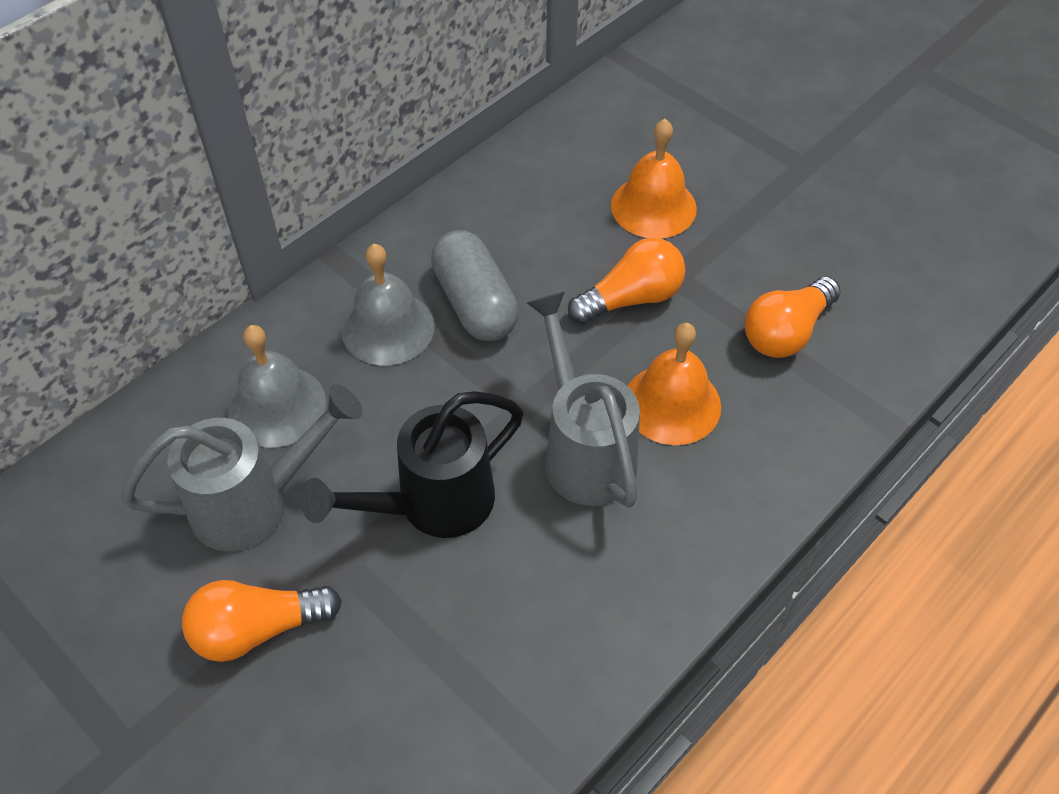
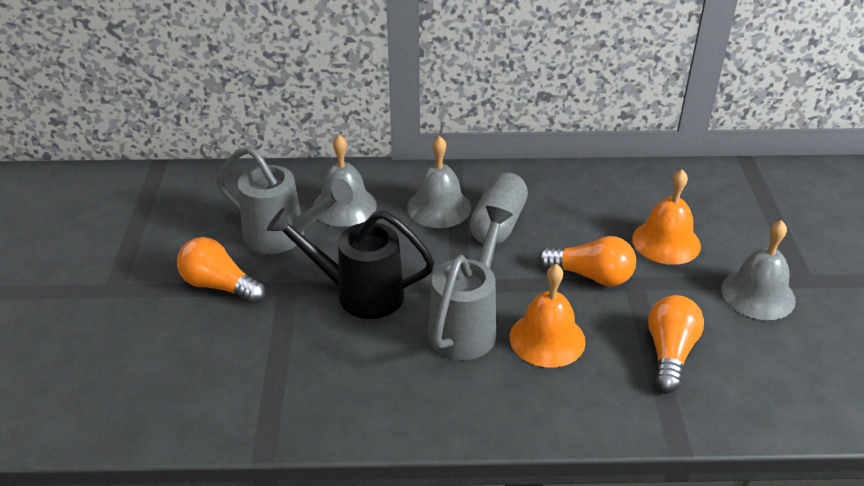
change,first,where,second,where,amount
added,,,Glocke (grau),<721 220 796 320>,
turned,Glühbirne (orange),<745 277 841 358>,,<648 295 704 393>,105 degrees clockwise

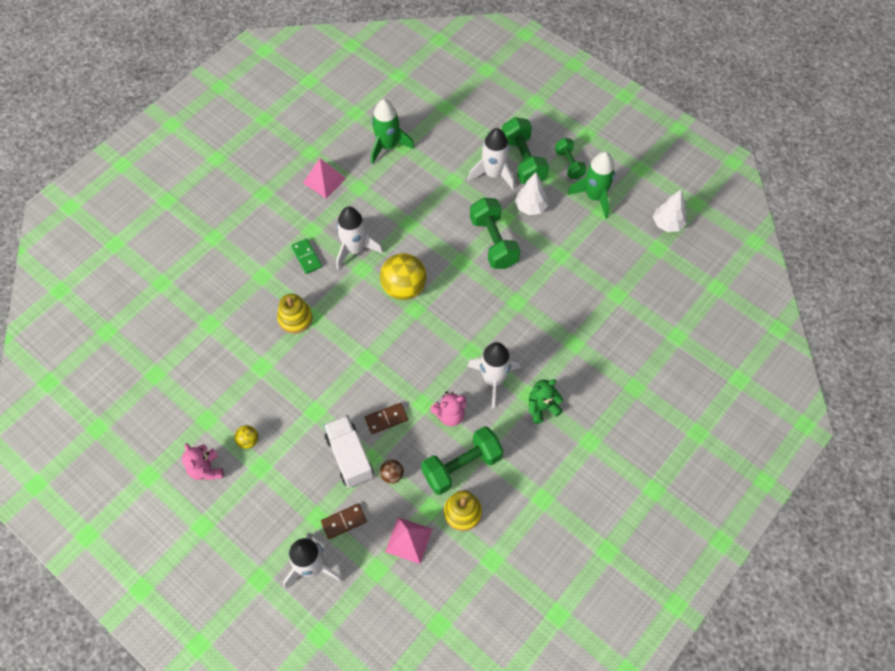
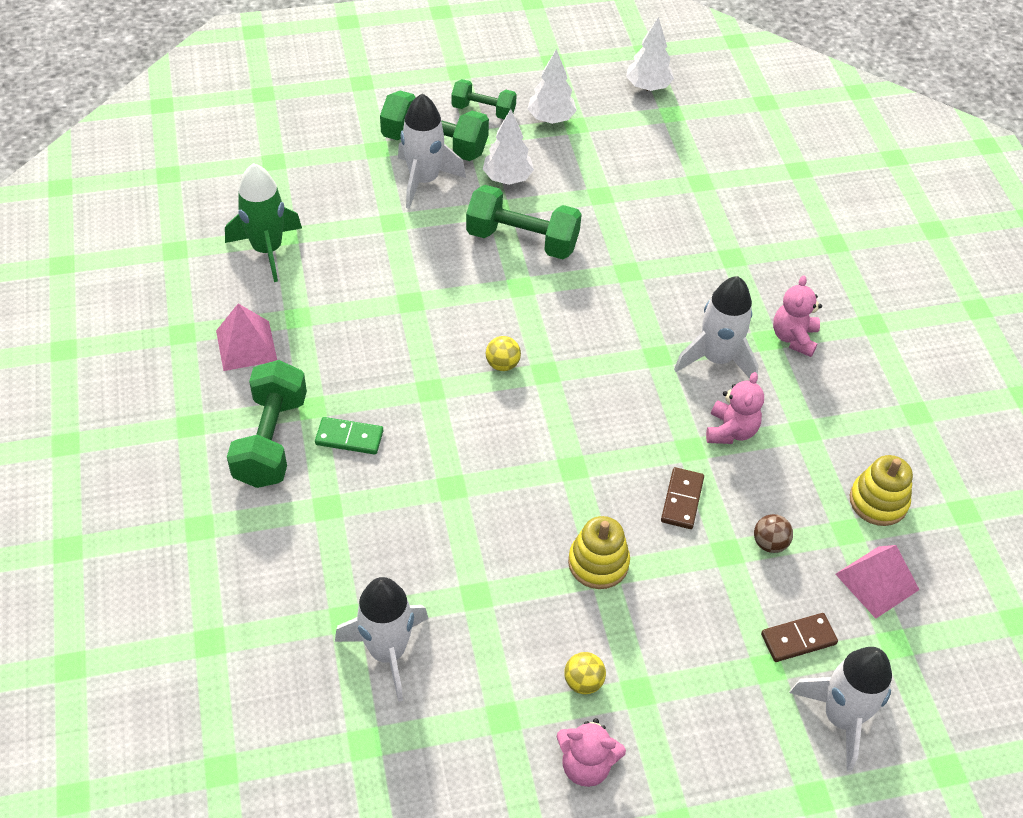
change,first,where,second,where,amount
removed,Lastwagen (weiß),<324 415 374 488>,,,
moved,Stapelspielzeug (gelb),<277 294 312 334>,,<568 516 630 589>,
moved,Rakete (weiß),<336 207 383 270>,,<335 577 429 702>,
moved,Hantel (grün),<421 426 504 495>,,<227 360 307 488>,
replaced,Rakete (grün),<567 152 615 218>,Baum (weiß),<527 49 577 124>,
recoloured,Teddybär (grün),<529 379 563 424>,Teddybär (rosa),<773 275 822 357>,
turned,Dominostein (braun),<321 503 367 539>,,<761 613 838 662>,60 degrees clockwise
resized,Ball (gelb),<380 253 427 300>,,<486 336 521 371>,x0.47

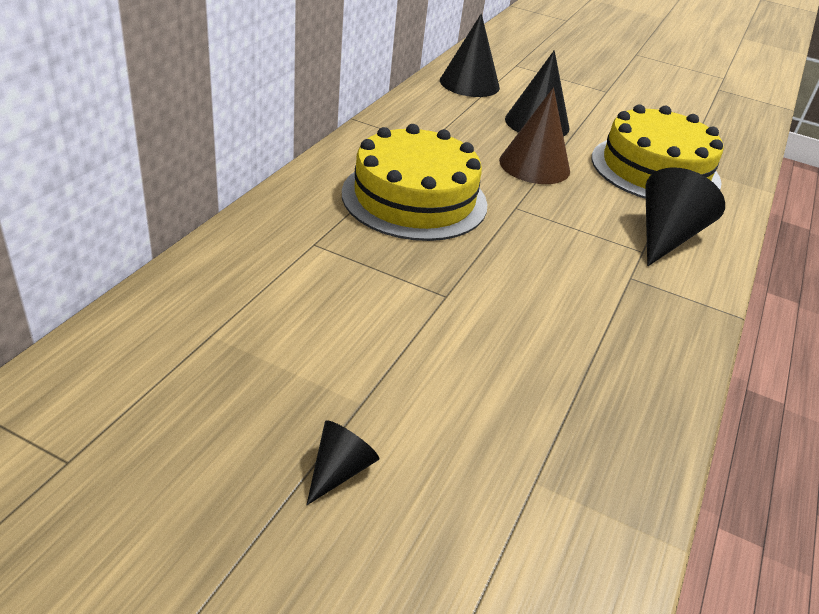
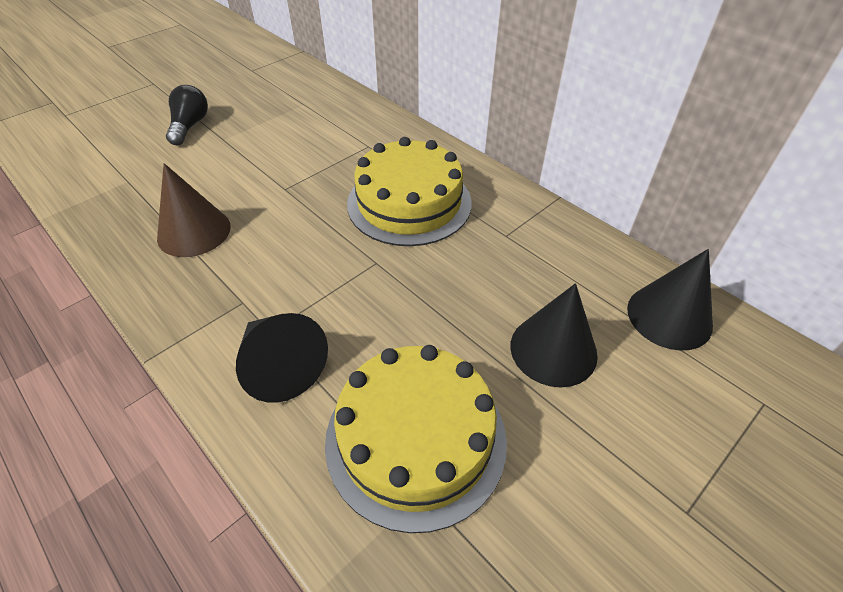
change,first,where,second,where,amount
moved,Kegel (braun),<499 88 570 184>,,<157 163 231 257>,
replaced,Kegel (schwarz),<307 421 379 505>,Glühbirne (schwarz),<166 85 208 145>,

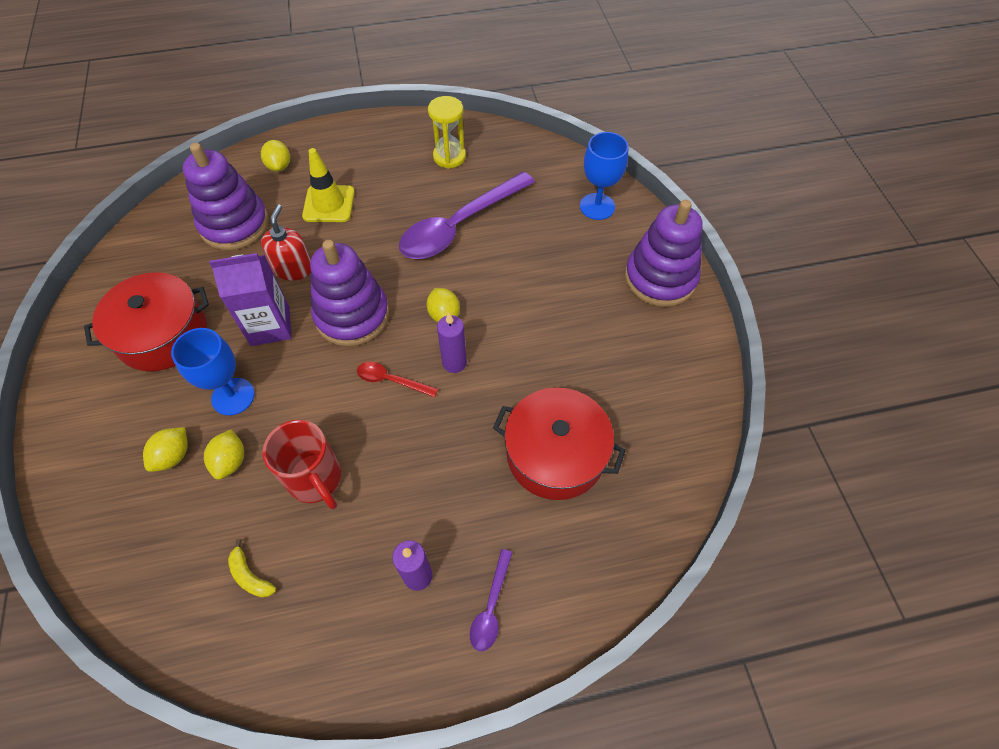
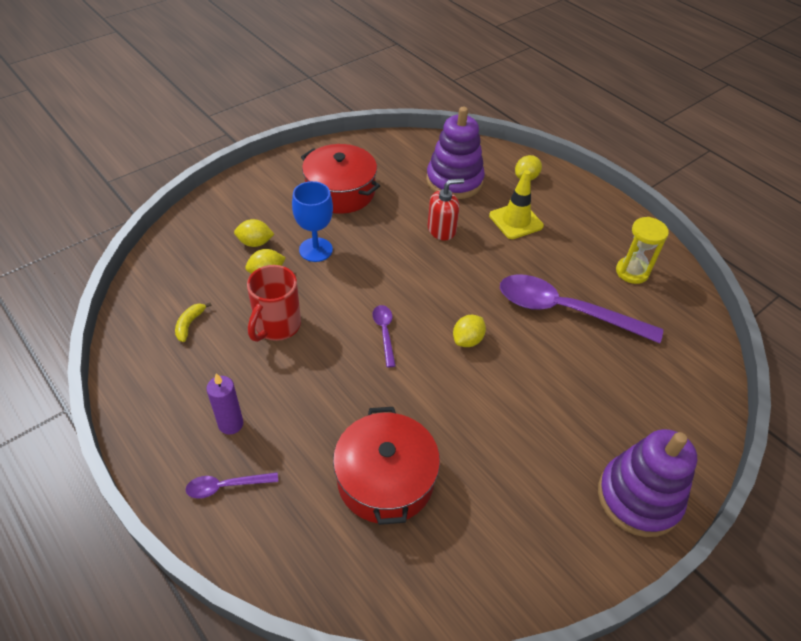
change,first,where,second,where,amount
removed,Getränkekarton (lila),<209 253 292 346>,,,
removed,Stapelspielzeug (lila),<310 240 389 347>,,,
removed,Kerze (lila),<437 313 467 373>,,,
removed,Kelch (blau),<580 132 629 220>,,,
recoloured,Löffel (rot),<357 362 438 397>,Löffel (lila),<372 305 396 367>,

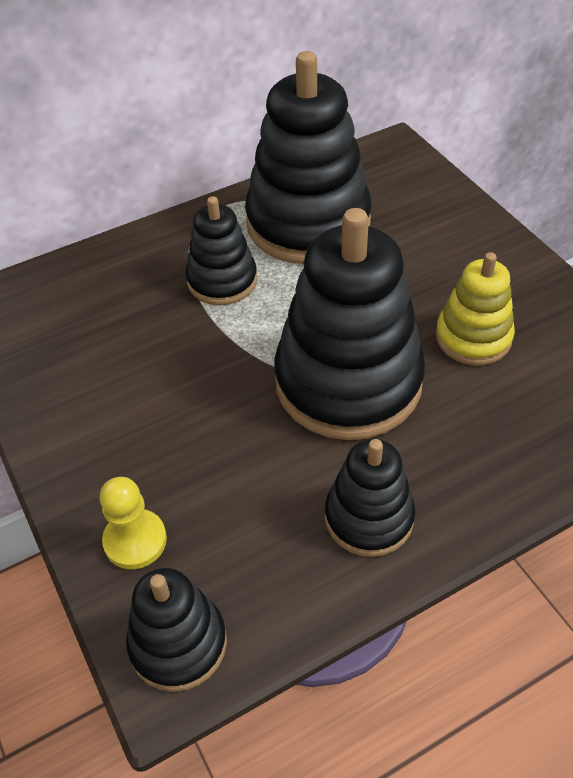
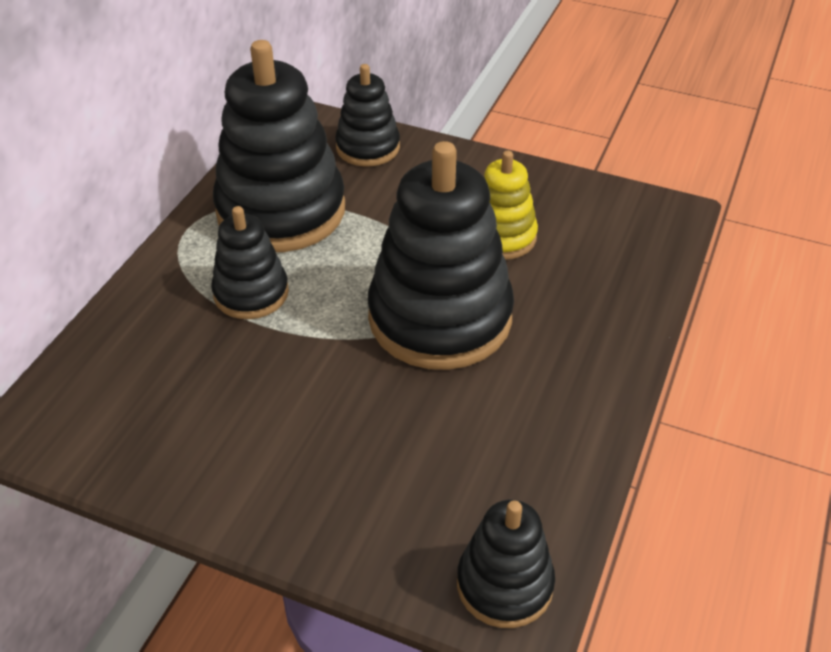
change,first,where,second,where,amount
removed,Bauer (gelb),<100 477 167 569>,,,
moved,Stapelspielzeug (schwarz),<325 439 415 557>,,<335 64 400 166>,

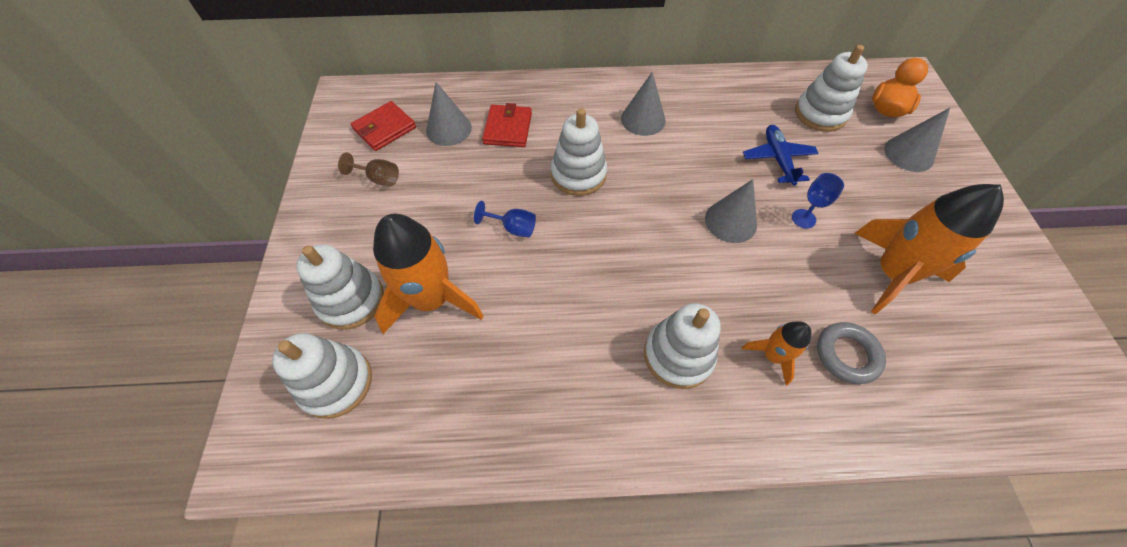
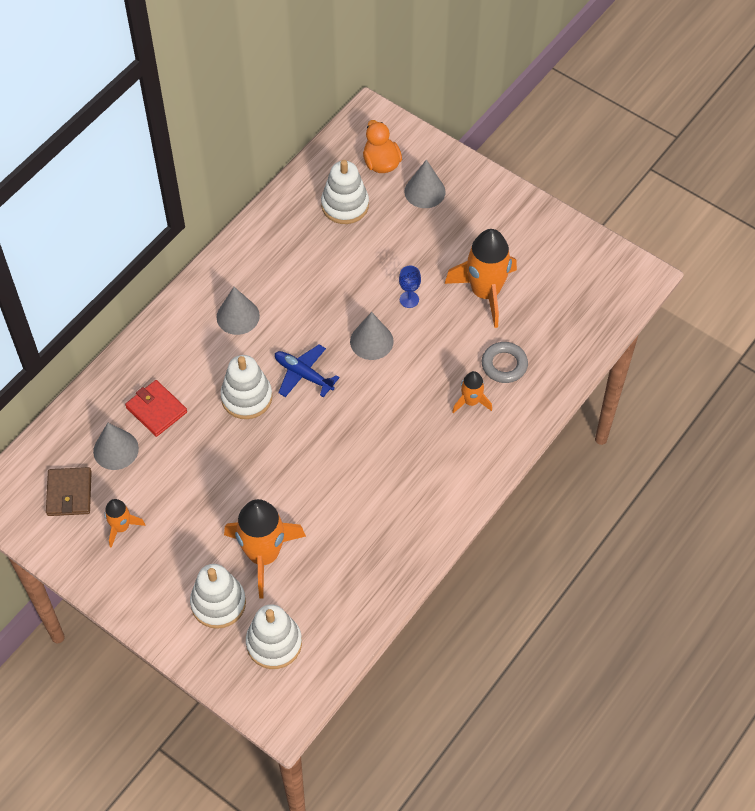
change,first,where,second,where,amount
removed,Kelch (blau),<474 201 536 237>,,,
removed,Stapelspielzeug (weiß),<644 303 721 389>,,,
moved,Flugzeug (blau),<743 125 819 186>,,<275 344 340 397>,
replaced,Kelch (braun),<338 152 399 186>,Rakete (orange),<104 499 145 548>,
recoloured,Geldbörse (rot),<351 101 416 151>,Geldbörse (braun),<46 467 92 516>,

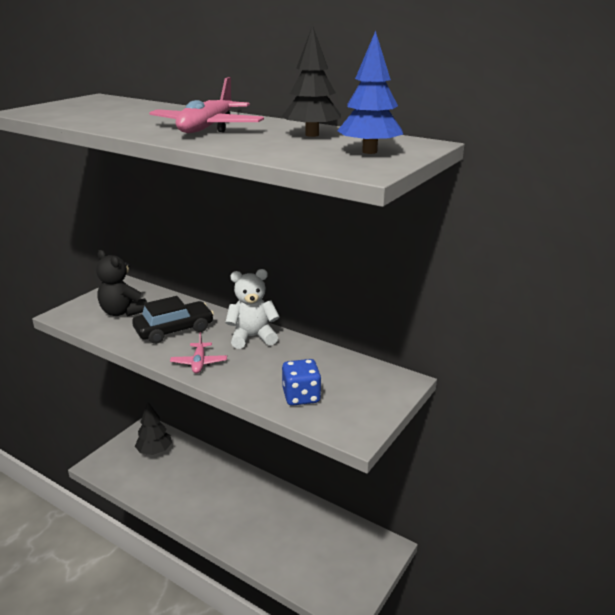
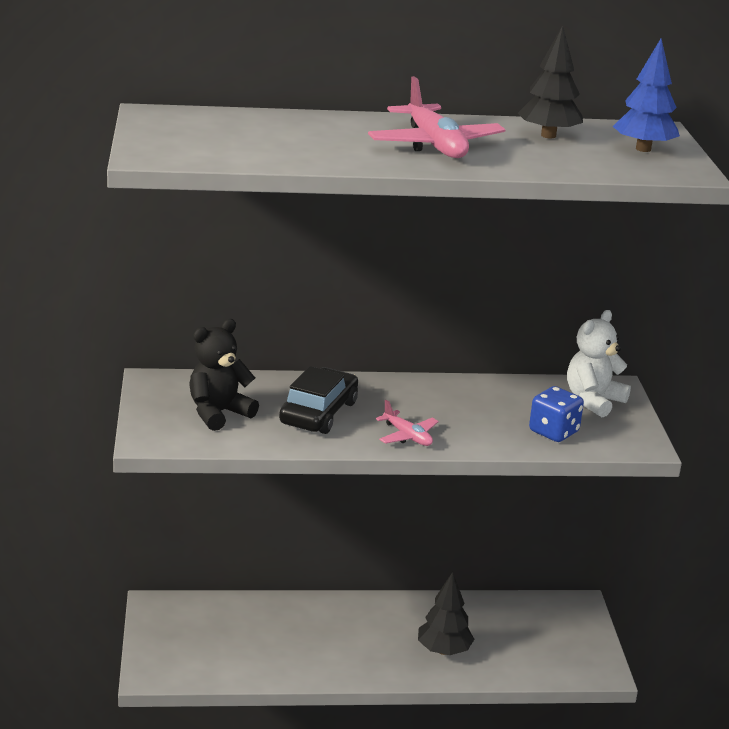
change,first,where,second,where,amount
moved,Baum (schwarz),<135 402 172 455>,,<418 572 474 655>,
moved,Teddybär (weiß),<226 269 279 349>,,<567 310 631 417>,
turned,Teddybär (schwarz),<96 250 147 317>,,<189 319 259 431>,135 degrees clockwise

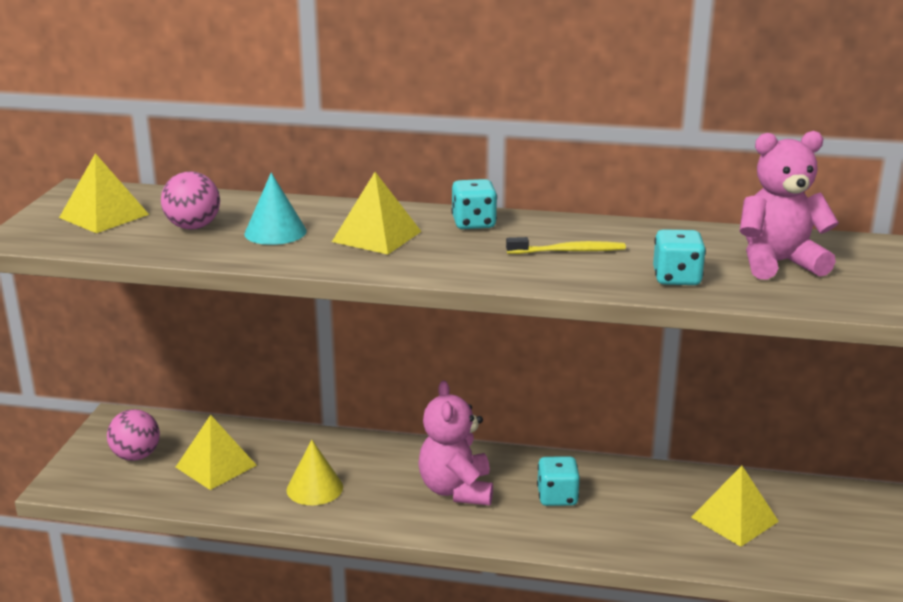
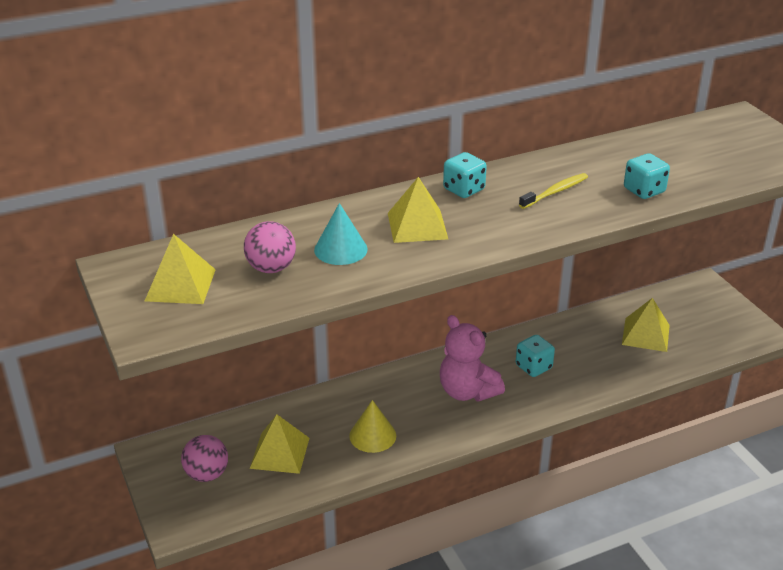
change,first,where,second,where,amount
removed,Teddybär (rosa),<740 131 839 280>,,,

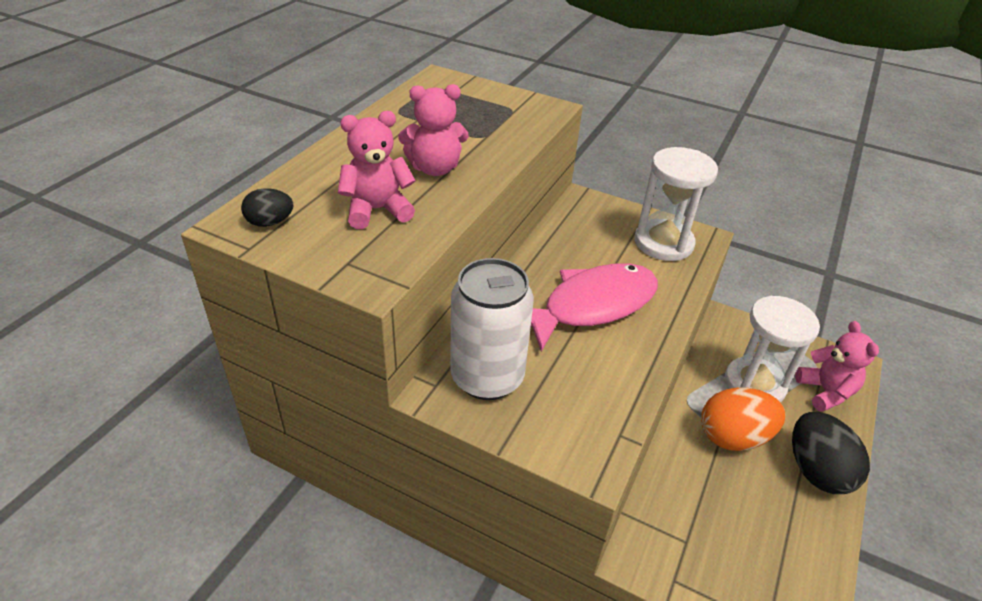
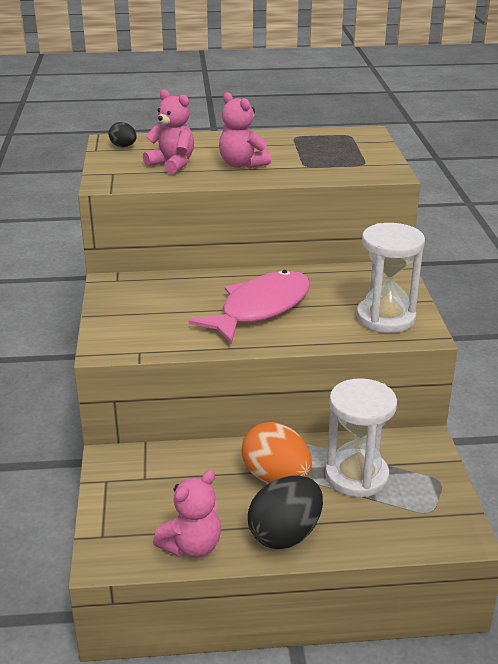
change,first,where,second,where,amount
removed,Dose (weiß),<450 258 534 400>,,,
moved,Teddybär (rosa),<795 321 879 412>,,<153 470 221 558>,
turned,Fisch (rosa),<531 263 658 352>,,<189 270 310 344>,75 degrees counterclockwise

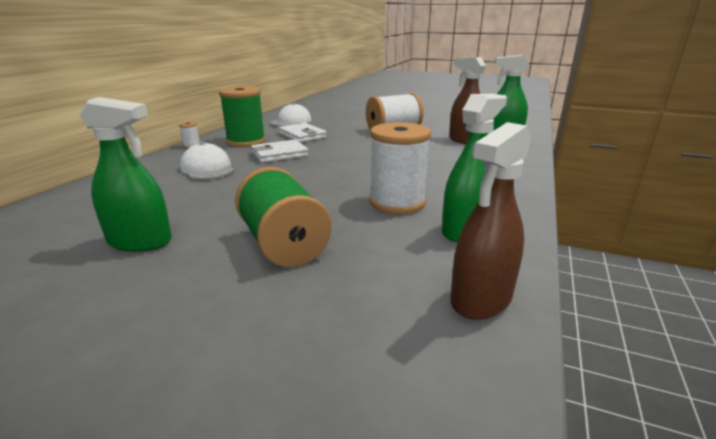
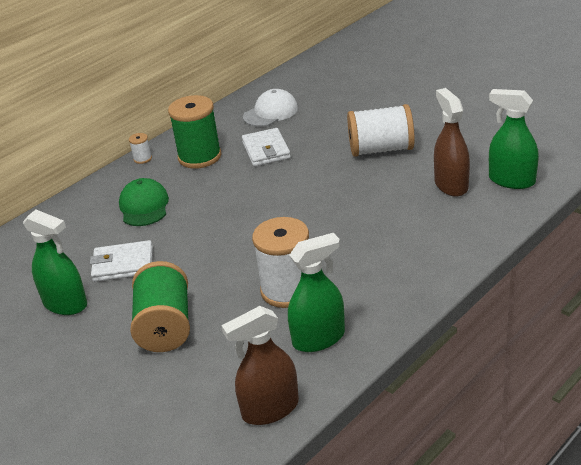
change,first,where,second,where,amount
moved,Geldbörse (weiß),<251 139 308 163>,,<90 240 153 282>,
recoloured,Kappe (weiß),<180 142 234 180>,Kappe (grün),<119 178 169 226>,

